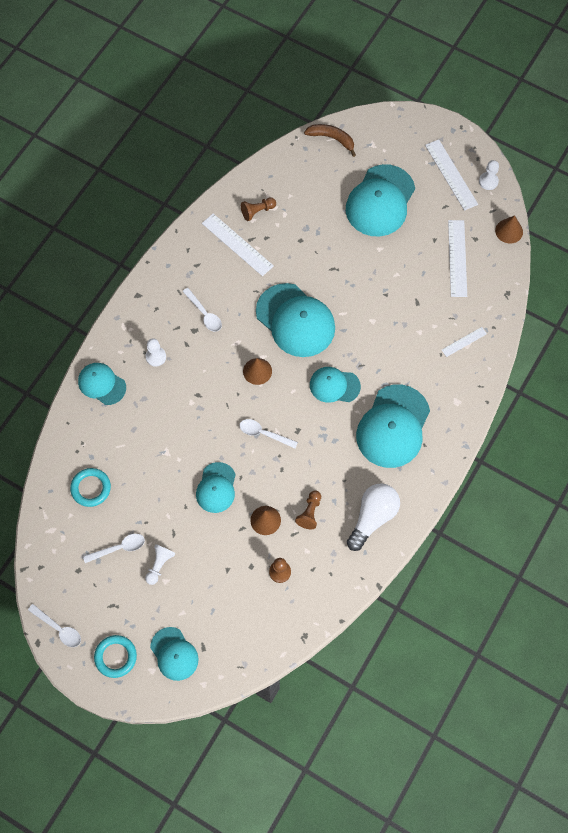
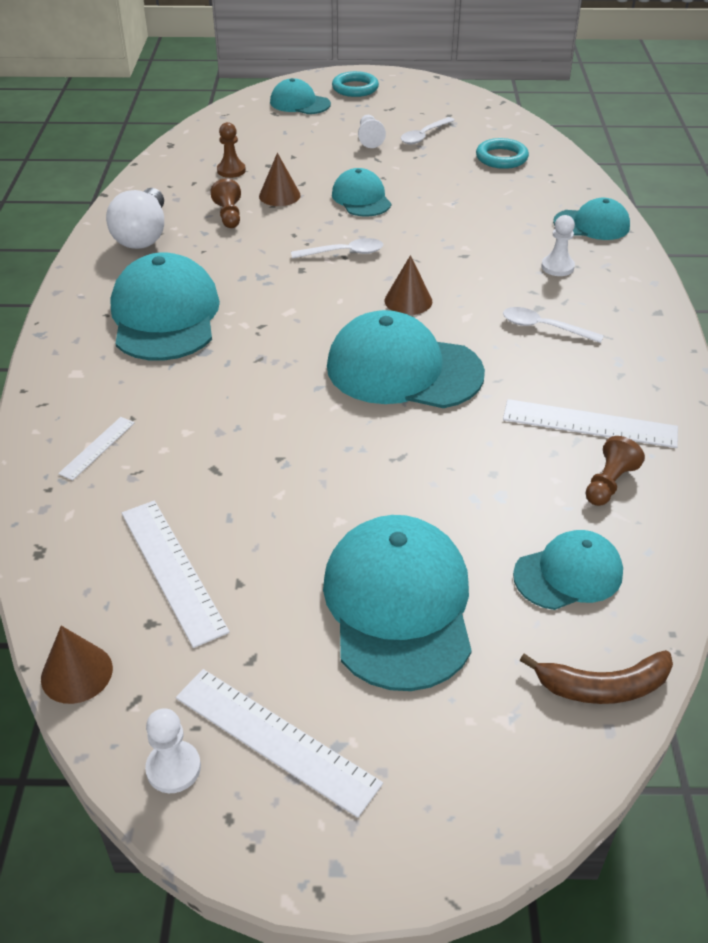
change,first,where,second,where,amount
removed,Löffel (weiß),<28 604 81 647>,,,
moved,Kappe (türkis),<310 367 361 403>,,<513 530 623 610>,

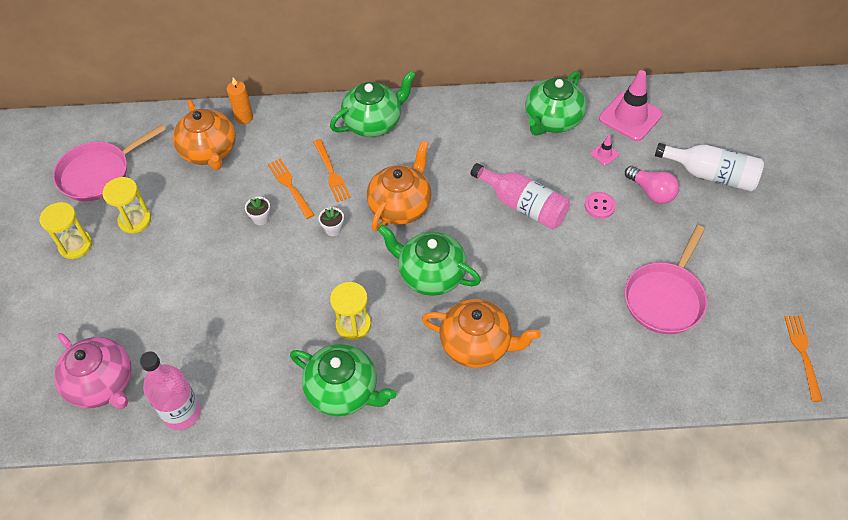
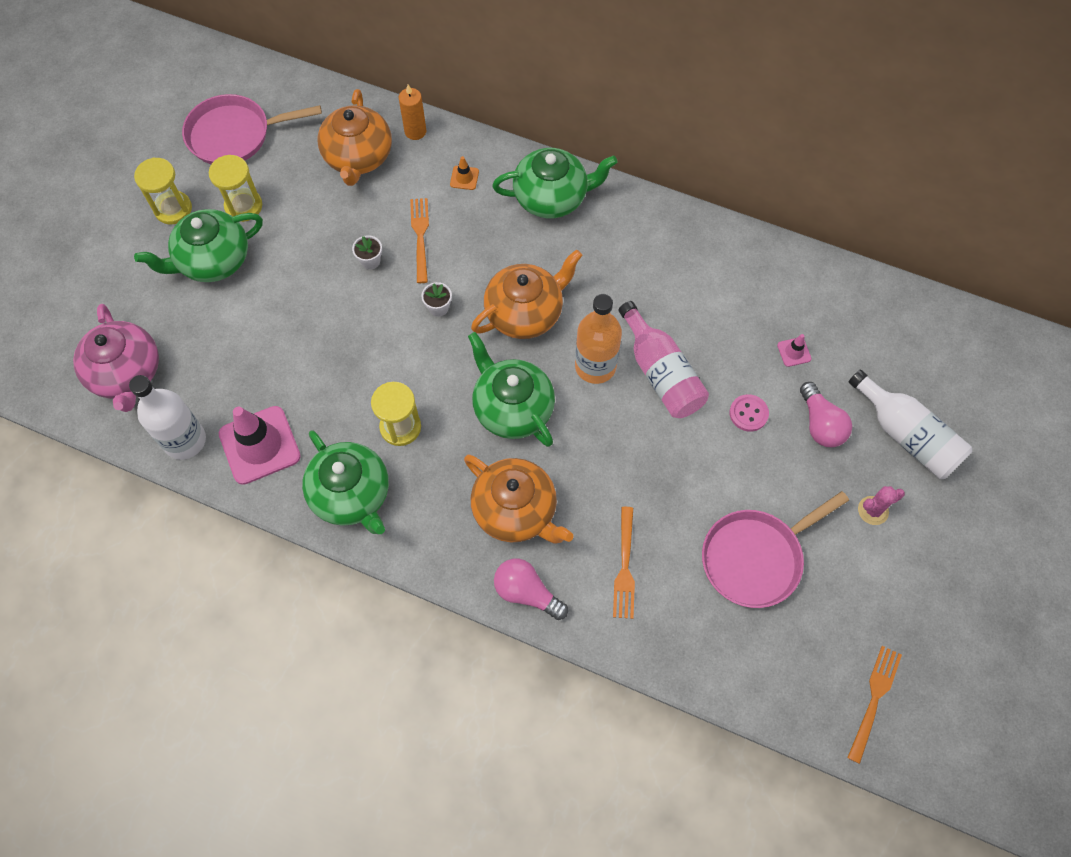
change,first,where,second,where,amount
added,,,Leitkegel (orange),<450 156 479 190>,
added,,,Glühbirne (rosa),<494 559 568 620>,
added,,,Flasche (orange),<575 294 622 384>,
added,,,Kaktus (rosa),<858 486 905 525>,
moved,Gabel (orange),<313 139 351 202>,,<613 507 635 619>,
moved,Teekanne (grün),<525 71 586 136>,,<134 209 263 282>,
moved,Leitkegel (rosa),<599 70 663 141>,,<219 406 301 485>,
recoloured,Flasche (rosa),<139 352 201 430>,Flasche (weiß),<129 375 206 460>,

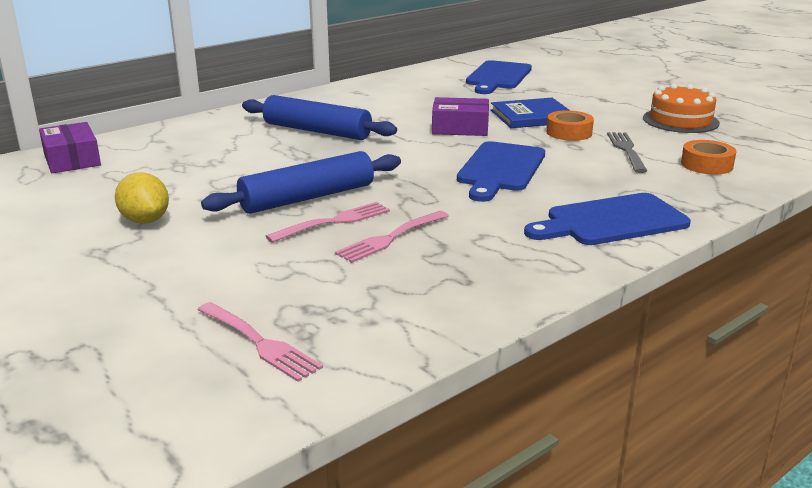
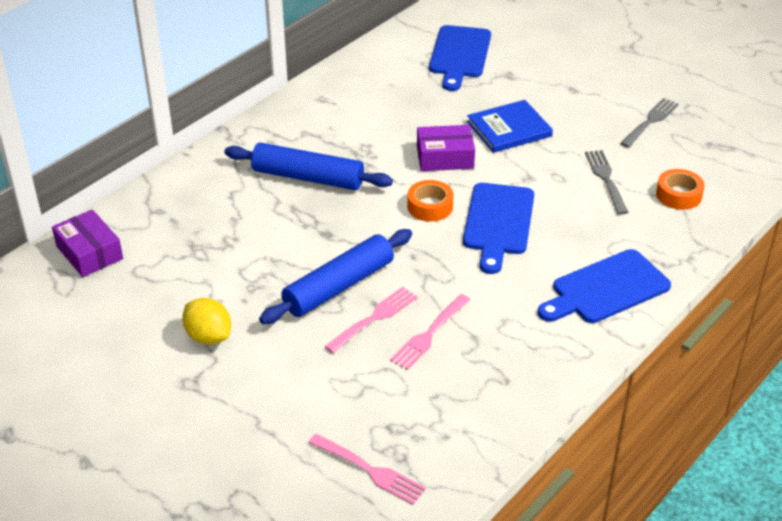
change,first,where,second,where,amount
moved,Klebeband (orange),<546 110 594 141>,,<407 180 454 222>,
replaced,Kuchen (orange),<643 84 720 133>,Gabel (grau),<620 98 679 148>,

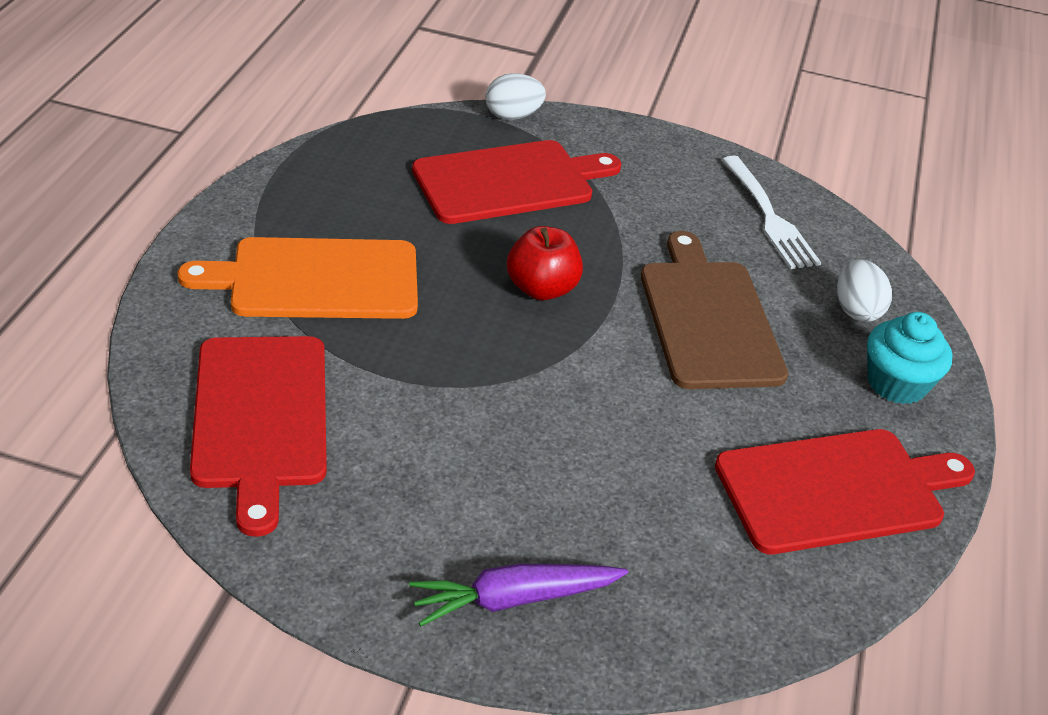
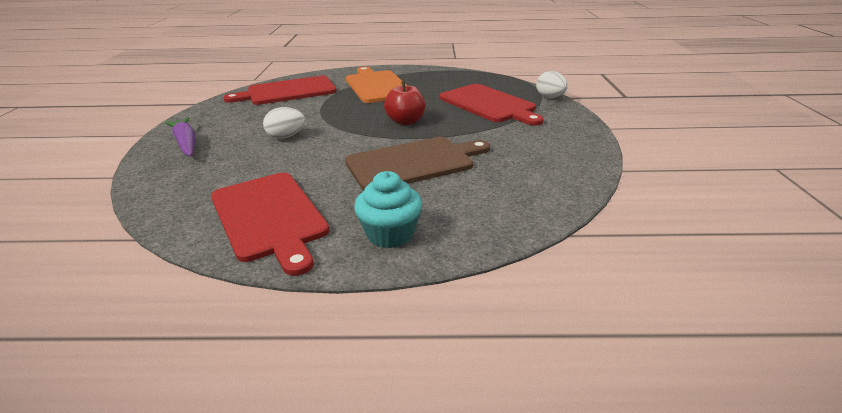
change,first,where,second,where,amount
removed,Gabel (weiß),<722 156 821 269>,,,
moved,Ei (weiß),<837 259 892 322>,,<263 107 305 139>,

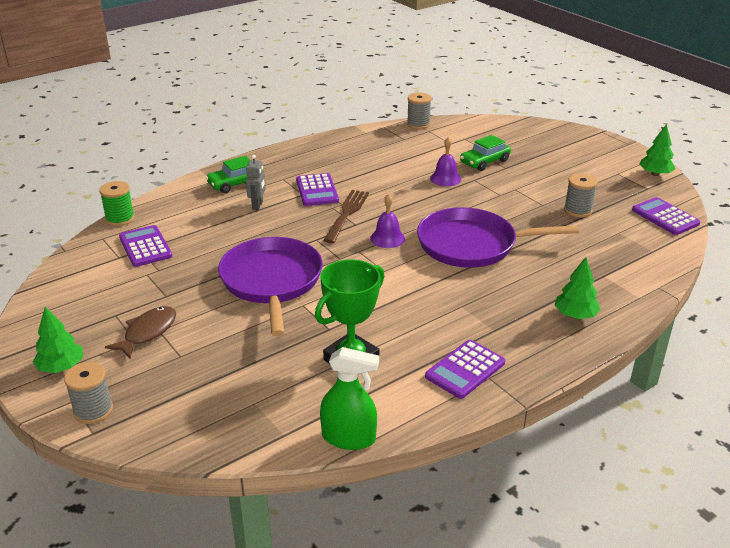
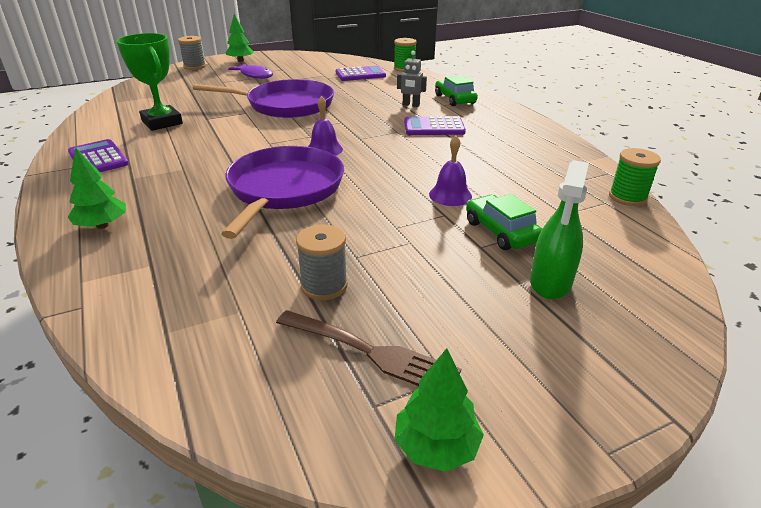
change,first,where,second,where,amount
removed,Taschenrechner (lila),<632 197 701 235>,,,
moved,Sprühflasche (grün),<320 347 379 450>,,<530 160 589 299>,
moved,Gabel (braun),<323 190 369 243>,,<276 310 461 386>,
recoloured,Fisch (braun),<105 306 176 359>,Fisch (lila),<228 64 273 79>,
recoloured,Garnrolle (grau),<407 92 432 129>,Garnrolle (grün),<609 148 661 206>,

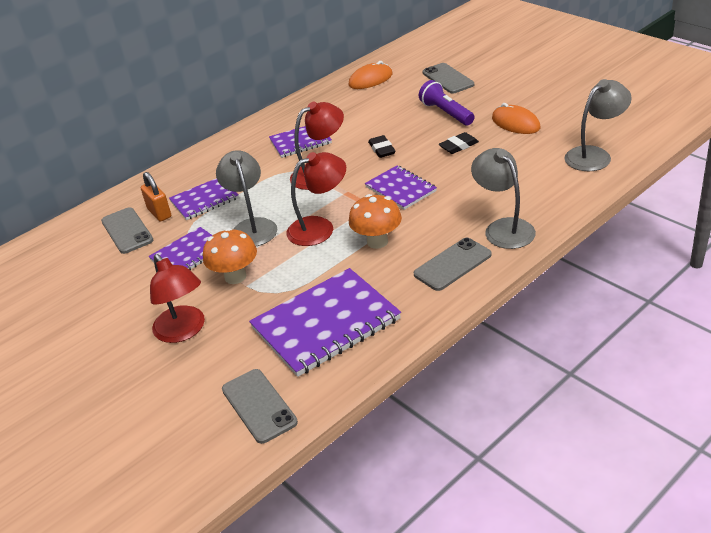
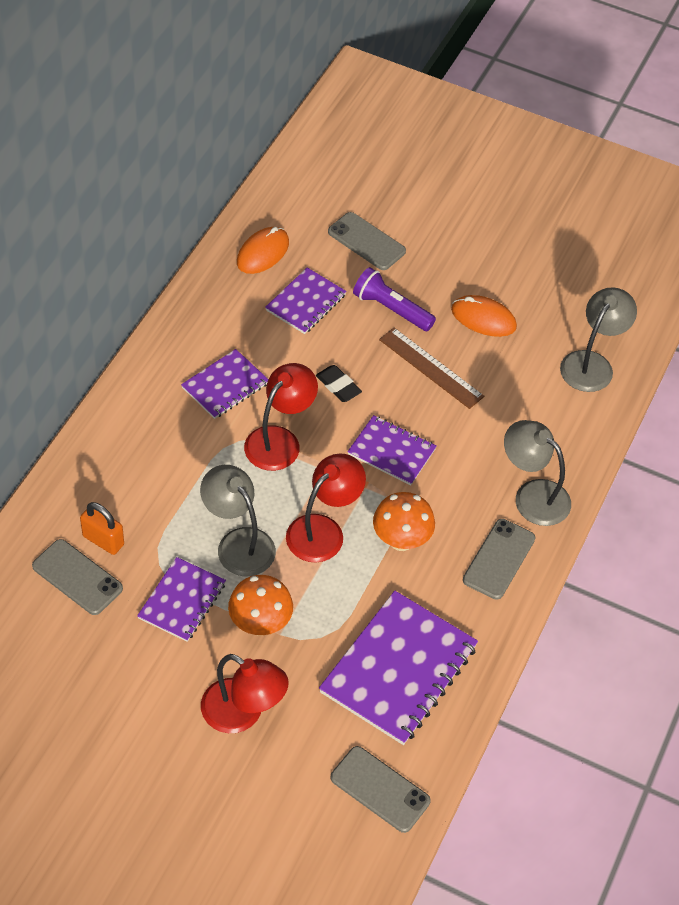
change,first,where,second,where,amount
moved,Notizbuch (lila),<169 178 239 220>,,<265 268 346 334>,
replaced,Radiergummi (schwarz),<438 132 479 154>,Lineal (braun),<379 328 484 409>,

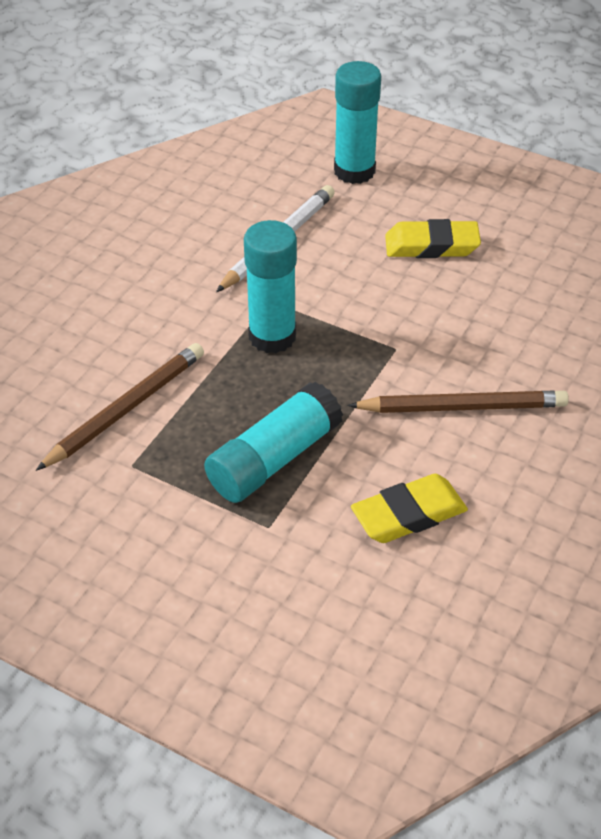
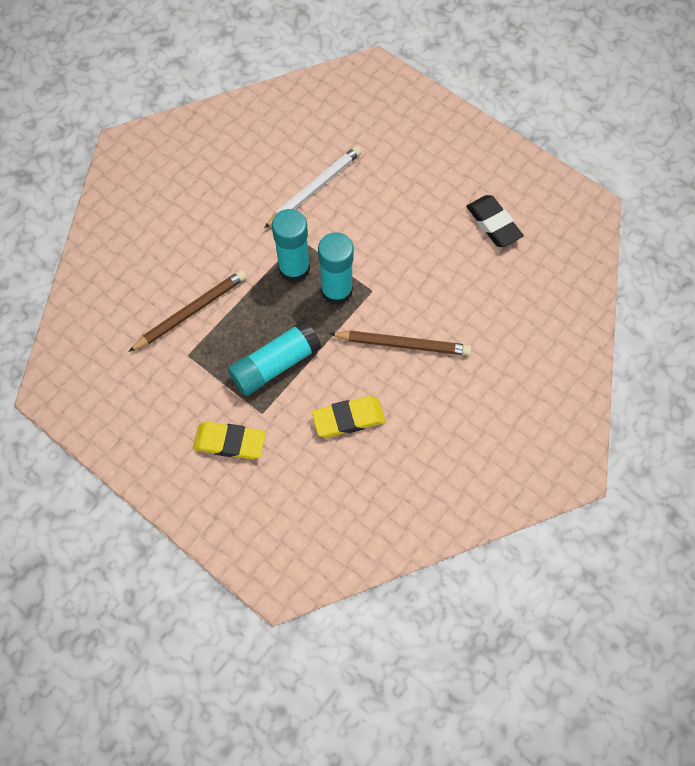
change,first,where,second,where,amount
added,,,Radiergummi (schwarz),<466 195 524 247>,
moved,Klebestift (türkis),<334 61 381 184>,,<318 232 354 305>,
moved,Radiergummi (gelb),<385 219 481 258>,,<193 422 266 459>,

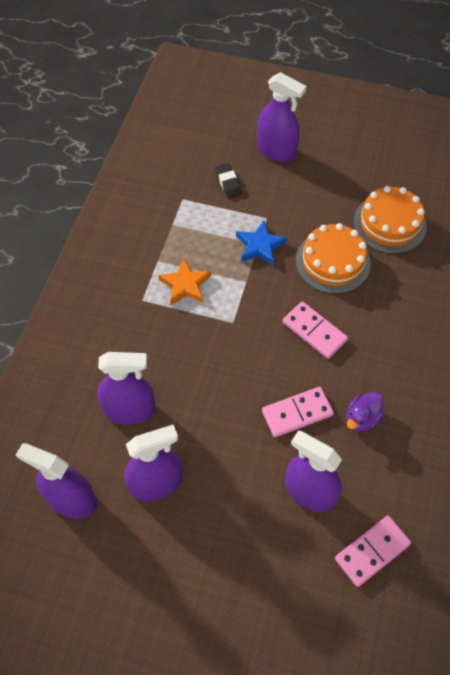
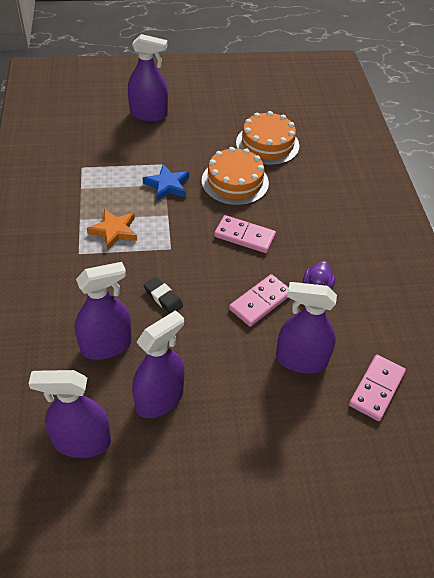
change,first,where,second,where,amount
moved,Radiergummi (schwarz),<215 163 242 198>,,<144 277 183 314>,

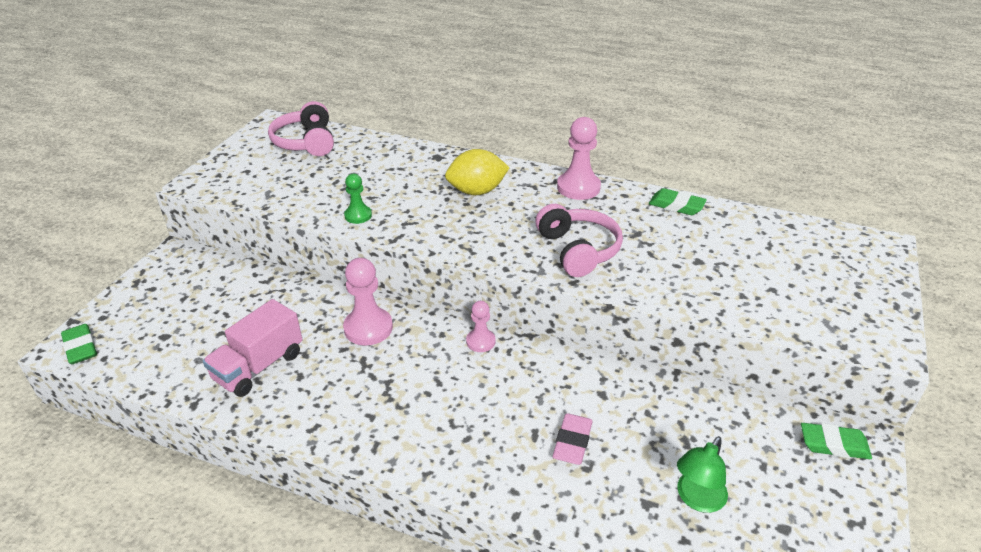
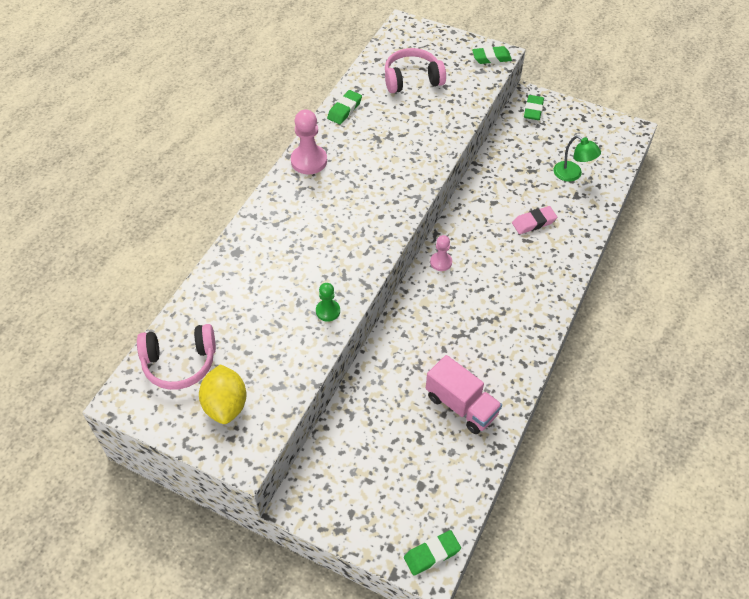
change,first,where,second,where,amount
removed,Bauer (rosa),<343 258 393 346>,,,
added,,,Radiergummi (grün),<472 46 512 64>,
moved,Zitrone (gelb),<445 149 510 195>,,<199 364 247 424>,
moved,Kopfhörer (rosa),<535 204 623 277>,,<385 48 446 93>,
turned,Radiergummi (rosa),<553 413 593 465>,,<512 206 557 234>,45 degrees counterclockwise

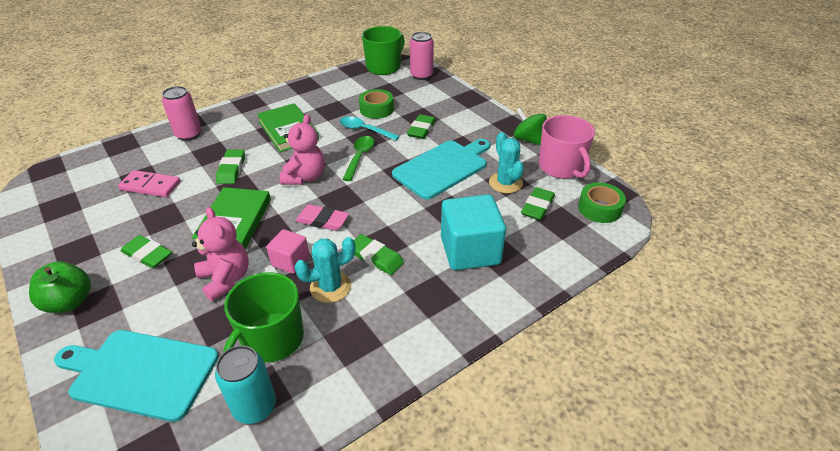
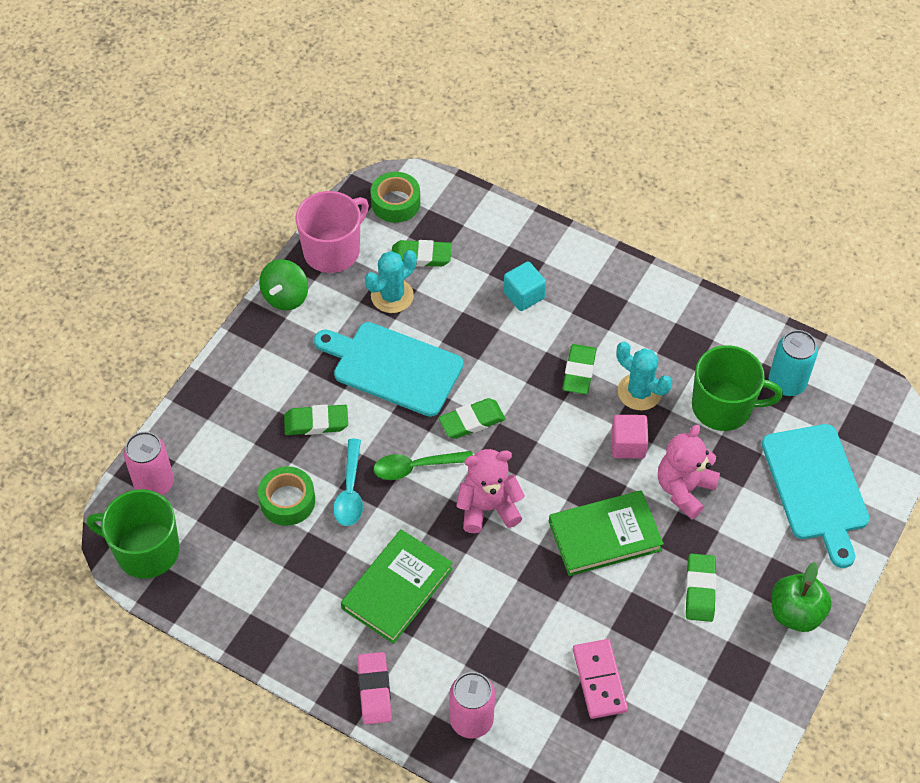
change,first,where,second,where,amount
moved,Radiergummi (grün),<216 150 245 184>,,<438 398 505 439>,
moved,Radiergummi (rosa),<295 204 349 231>,,<357 652 392 725>,
resized,Kubus (türkis),<441 194 506 270>,,<503 261 546 311>,x0.55

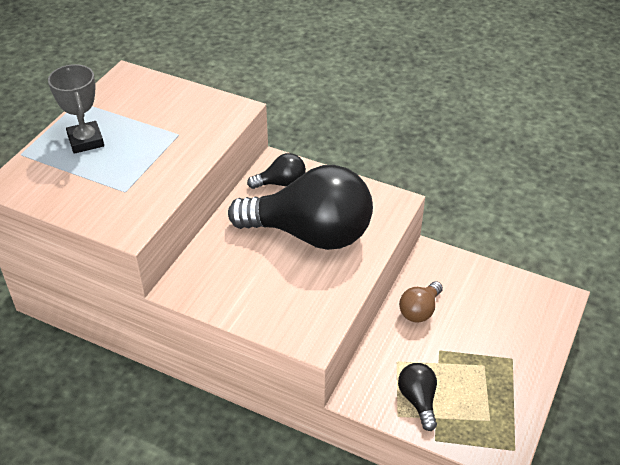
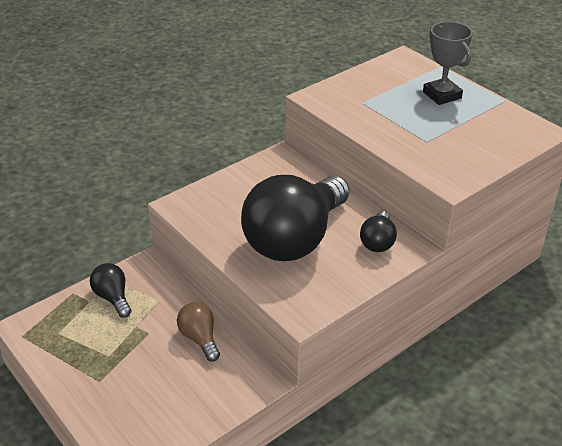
change,first,where,second,where,amount
turned,Pokal (grau),<48 64 104 154>,,<423 22 473 105>,60 degrees clockwise
turned,Glühbirne (schwarz),<398 363 437 431>,,<90 263 132 318>,135 degrees counterclockwise

